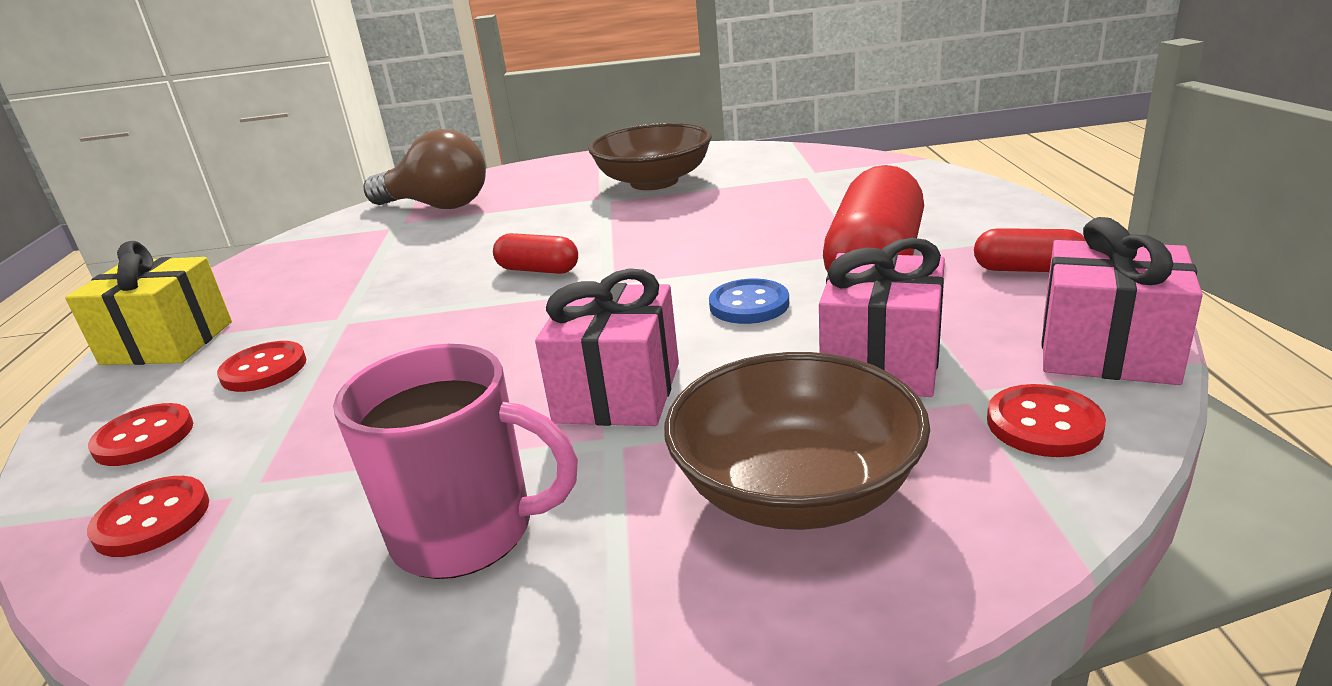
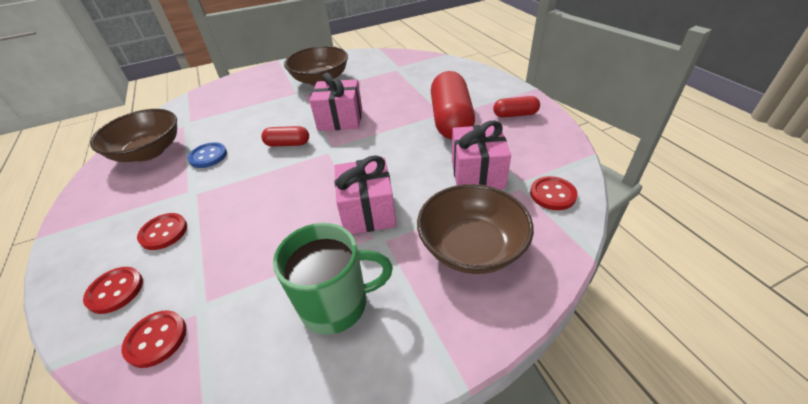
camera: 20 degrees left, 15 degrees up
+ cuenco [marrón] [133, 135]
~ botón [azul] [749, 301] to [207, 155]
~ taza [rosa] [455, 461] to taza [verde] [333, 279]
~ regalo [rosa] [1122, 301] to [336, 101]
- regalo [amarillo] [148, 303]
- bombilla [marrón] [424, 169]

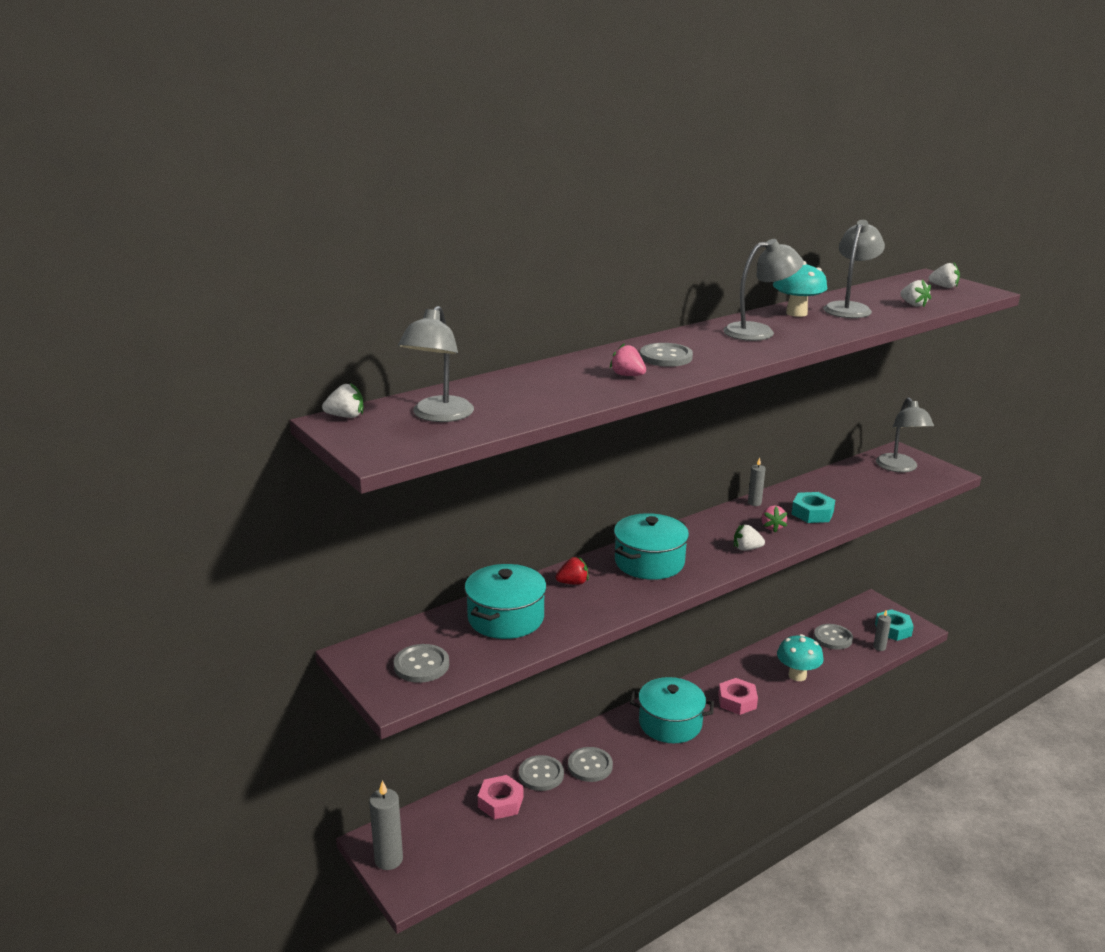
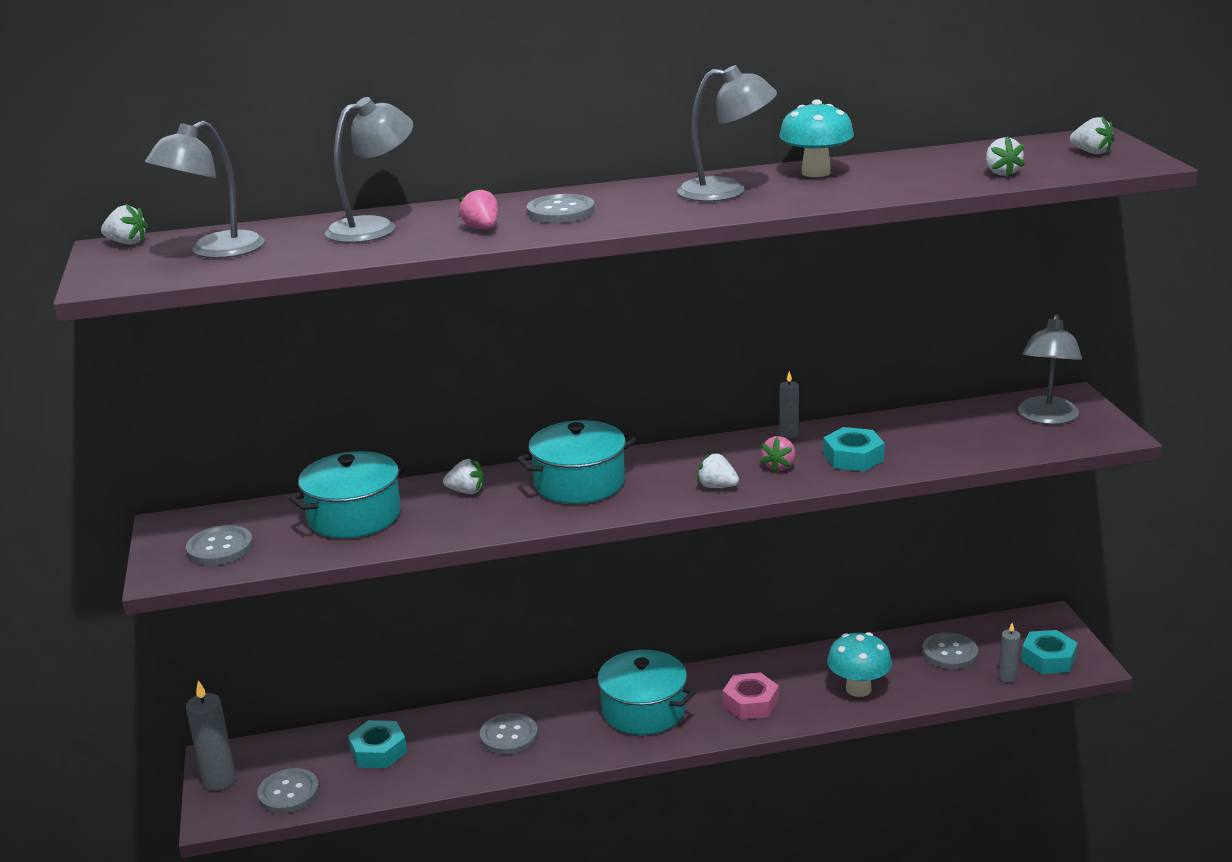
camera: 25 degrees right, 0 degrees up
~ botón [gris] [541, 773] to [288, 791]
~ lámpara [gris] [854, 269] to [369, 170]
~ tuerca [rosa] [500, 797] to tuerca [turquesa] [377, 744]
~ fresa [rojo] [572, 570] to fresa [blanco] [463, 476]

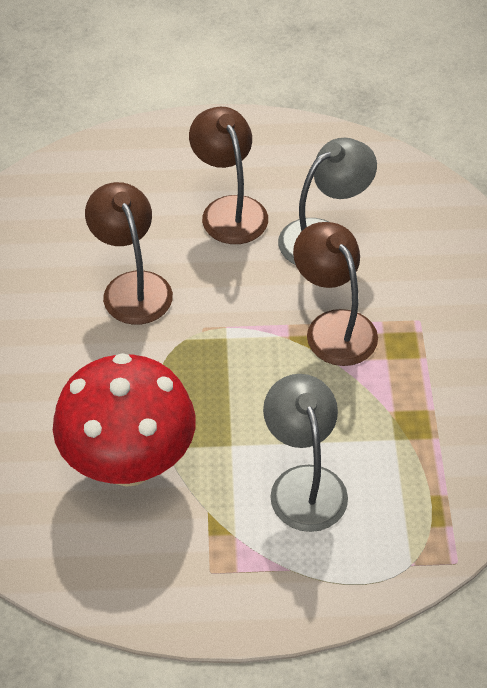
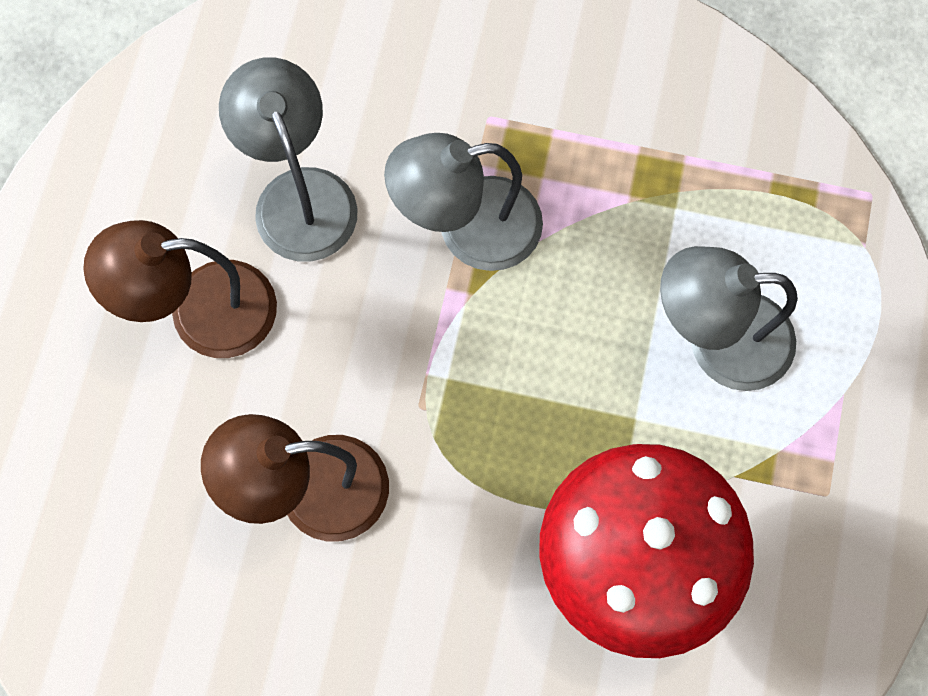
camera: 75 degrees left, 20 degrees up
~ lámpara [marrón] [335, 294] to lámpara [gris] [463, 202]

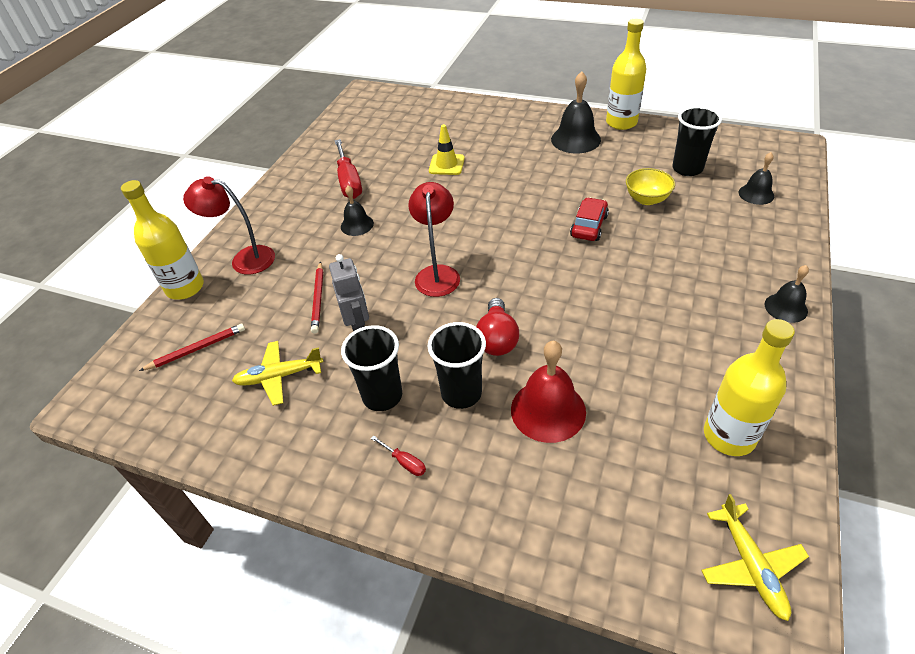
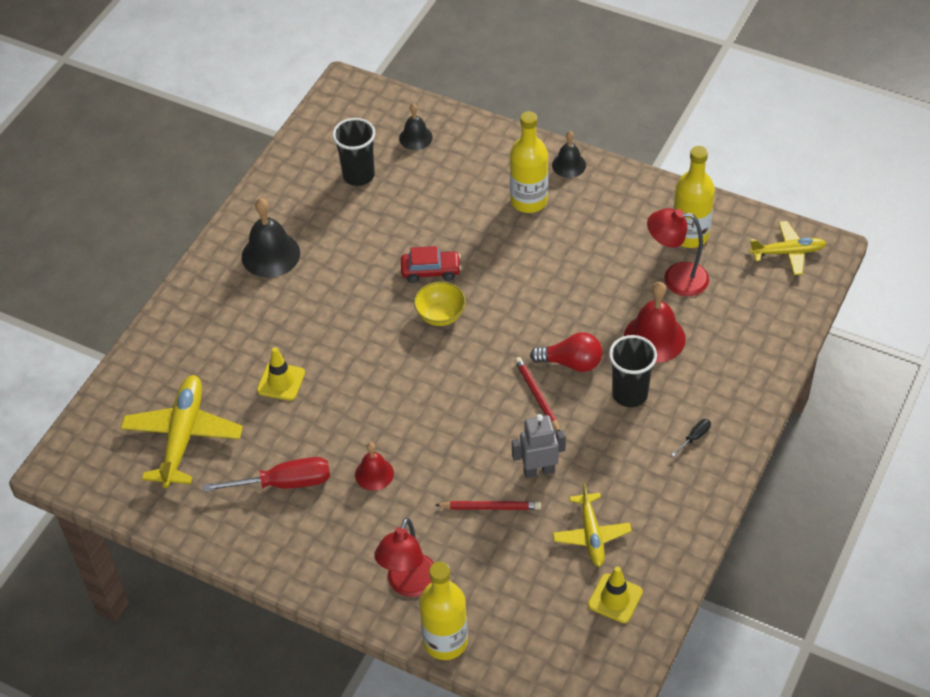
camera: 85 degrees left, 5 degrees up
+ avión [amarillo] [182, 431]
~ campana [negro] [357, 210] to campana [rojo] [374, 466]
~ coche [rojo] [589, 219] = [431, 264] 150 degrees clockwise
~ cuenco [amarillo] [650, 186] to [440, 304]
~ botella [amarillo] [626, 74] to [529, 162]
~ lápiz [rojo] [192, 347] to [537, 394]
+ cono de tráfico [amarillo] [615, 594]
~ lámpara [rojo] [434, 239] to [678, 252]
~ destornillador [rojo] [398, 455] to destornillador [negro] [691, 438]
- vaso [negro] [371, 368]

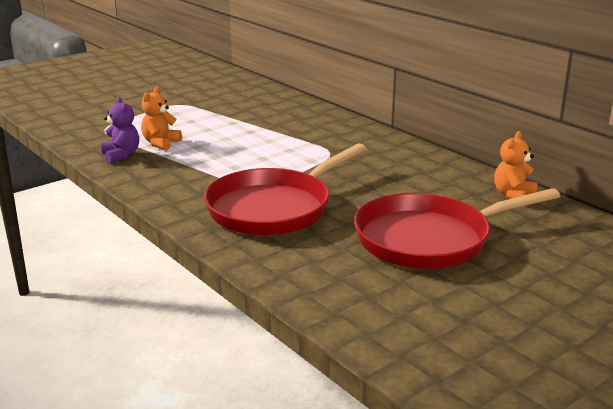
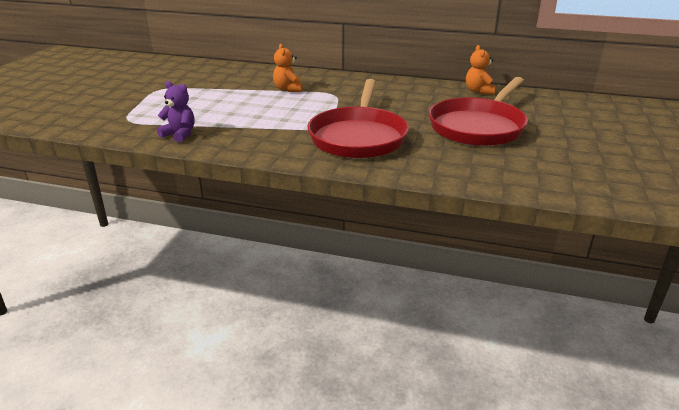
camera: 35 degrees left, 5 degrees up
~ osito [naranja] [161, 118] to [287, 68]

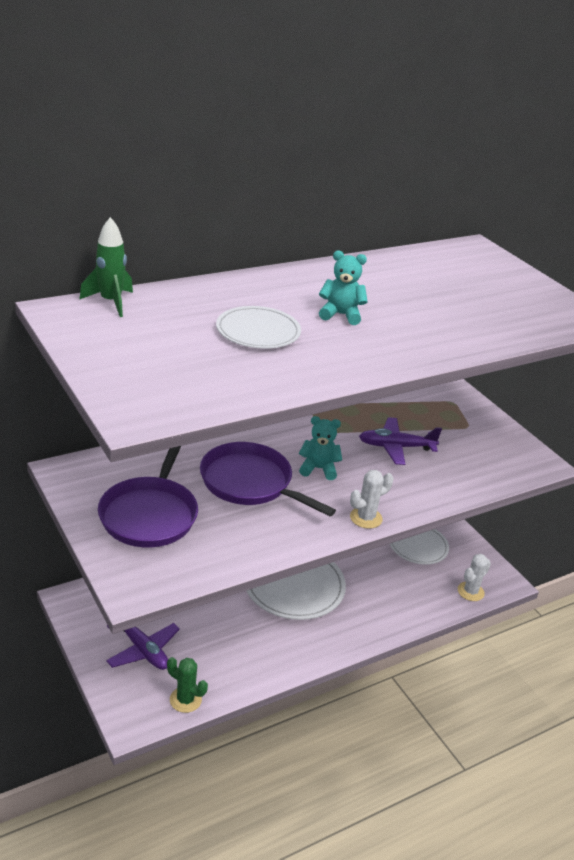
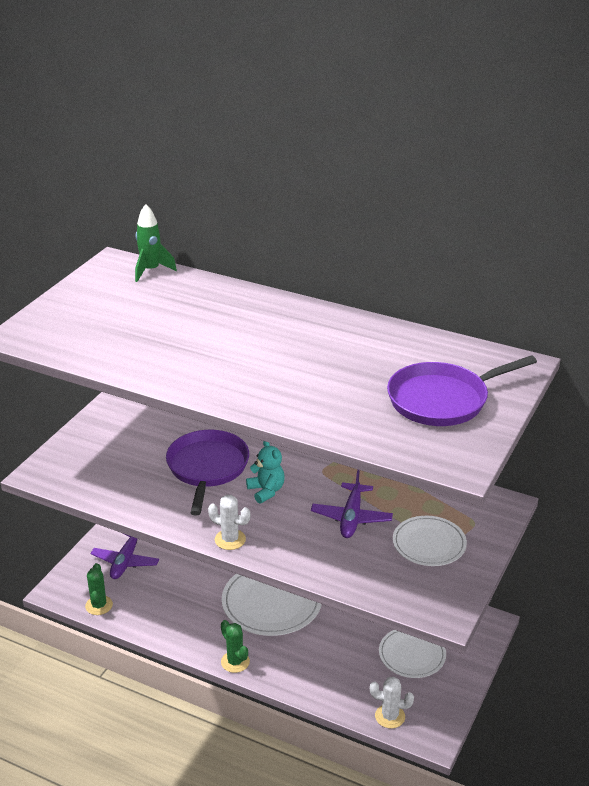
camera: 60 degrees right, 0 degrees up
+ cactus [verde] [235, 646]
~ avión [morado] [400, 441] = [352, 504] 135 degrees counterclockwise
~ sartén [morado] [148, 497] to [462, 390]
~ plato [blanco] [258, 327] to [430, 541]
- osito [turquesa] [343, 287]

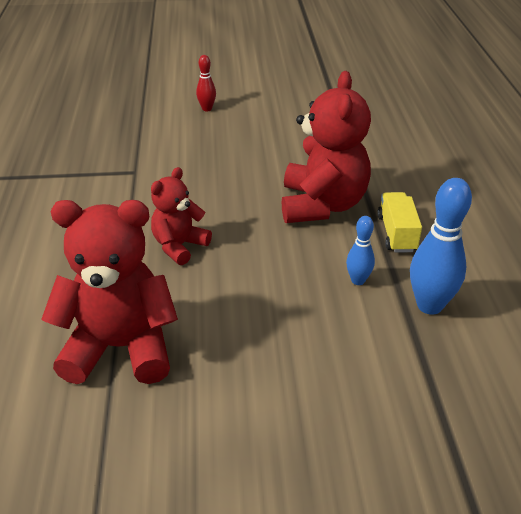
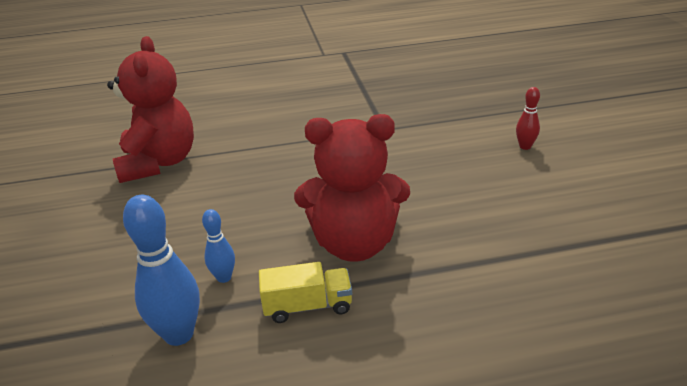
camera: 85 degrees right, 5 degrees down
- osito [rojo] [181, 216]

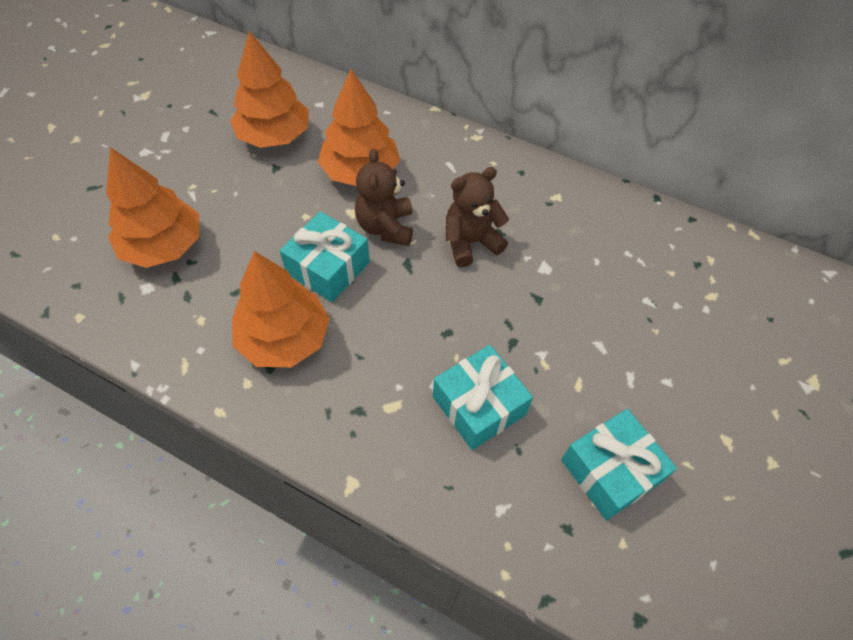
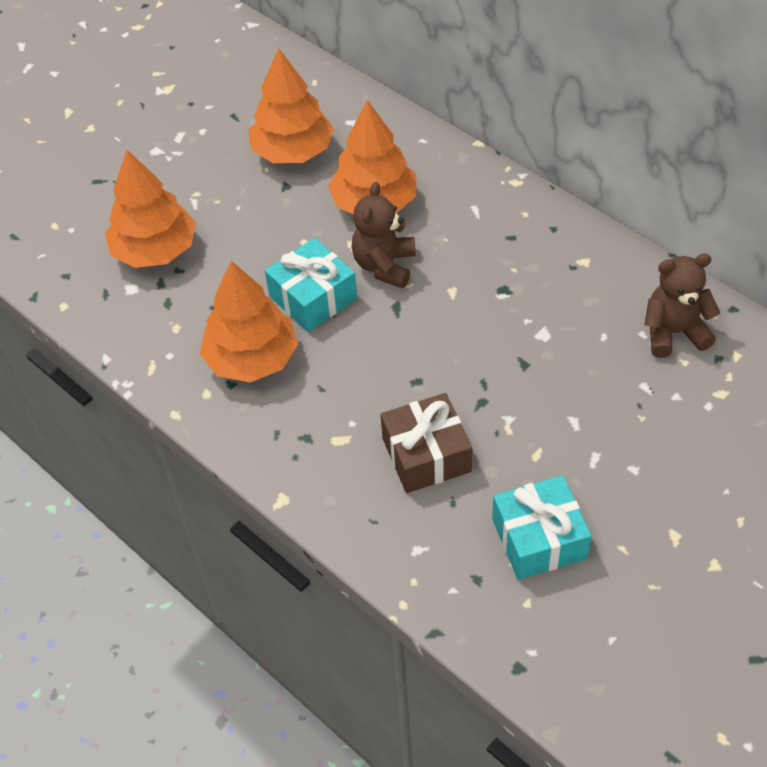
camera: 20 degrees right, 5 degrees down
~ regalo [turquesa] [483, 397] to regalo [marrón] [426, 443]
~ osito [marrón] [477, 217] to [682, 306]

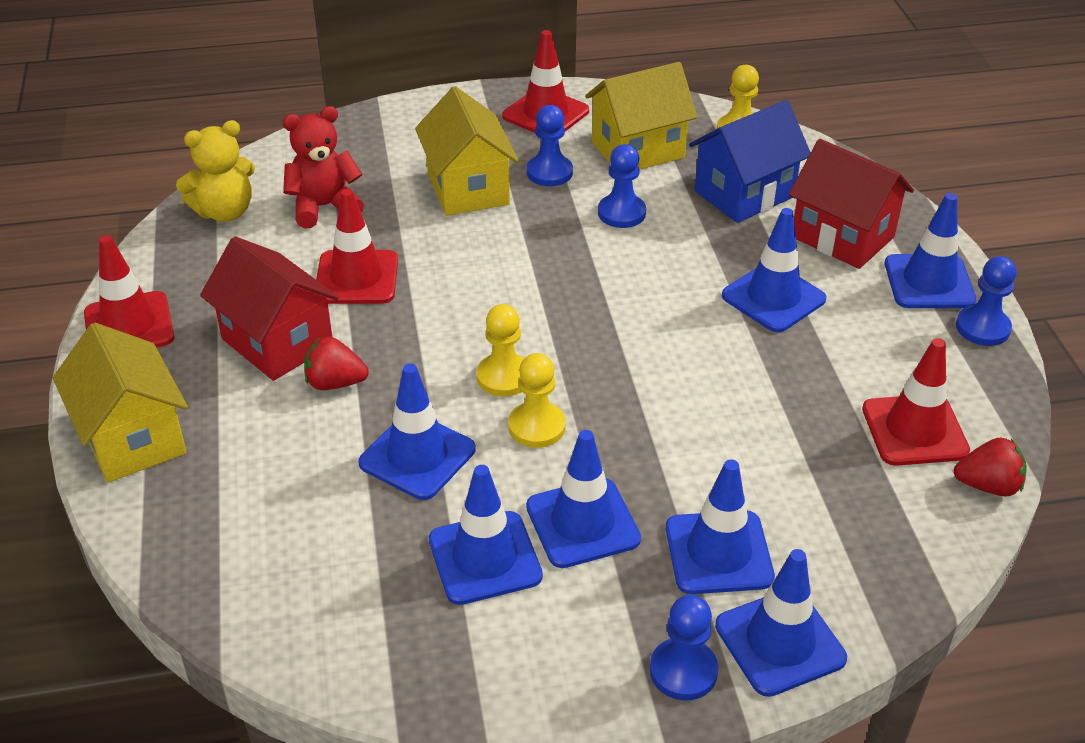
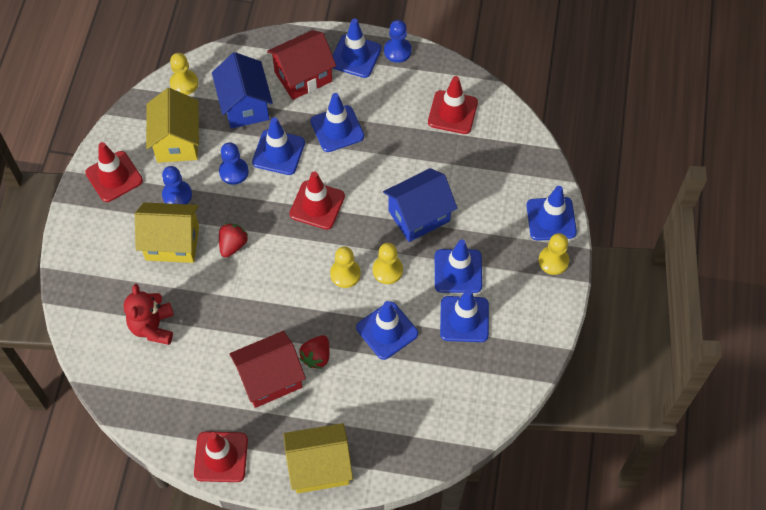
camera: 70 degrees left, 20 degrees up
~ fresa [rojo] [990, 467] to [233, 240]
~ cono de tráfico [azul] [720, 526] to [278, 146]
~ cono de tráfico [rojo] [357, 246] to [317, 200]
+ casa [azul] [420, 205]
~ peón [azul] [684, 647] to peón [amarillo] [554, 254]
- osito [amarillo] [215, 171]

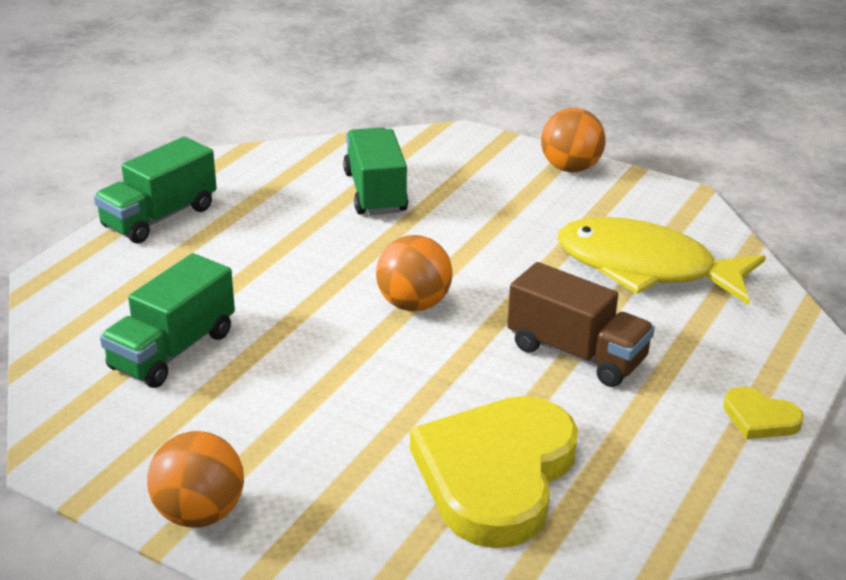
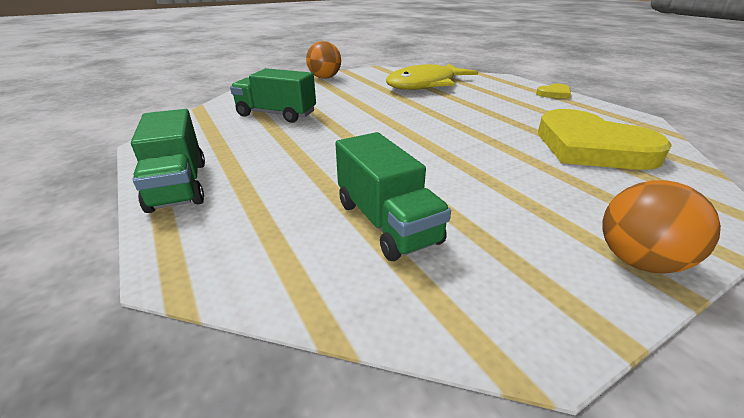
camera: 60 degrees left, 0 degrees up
- pelota [naranja] [414, 273]
- camión [marrón] [581, 324]

